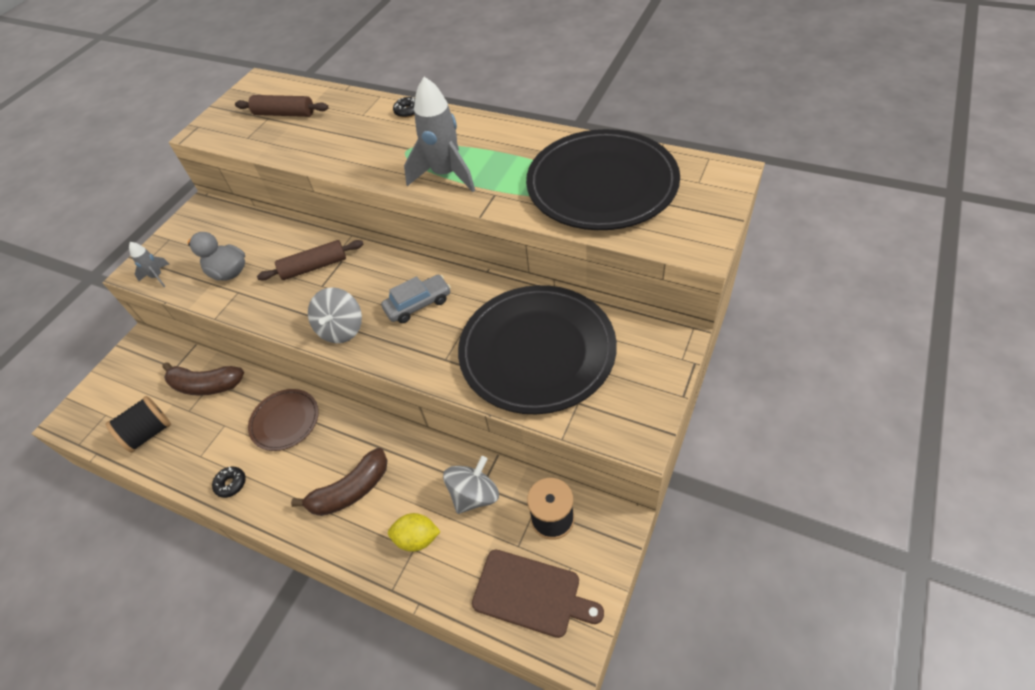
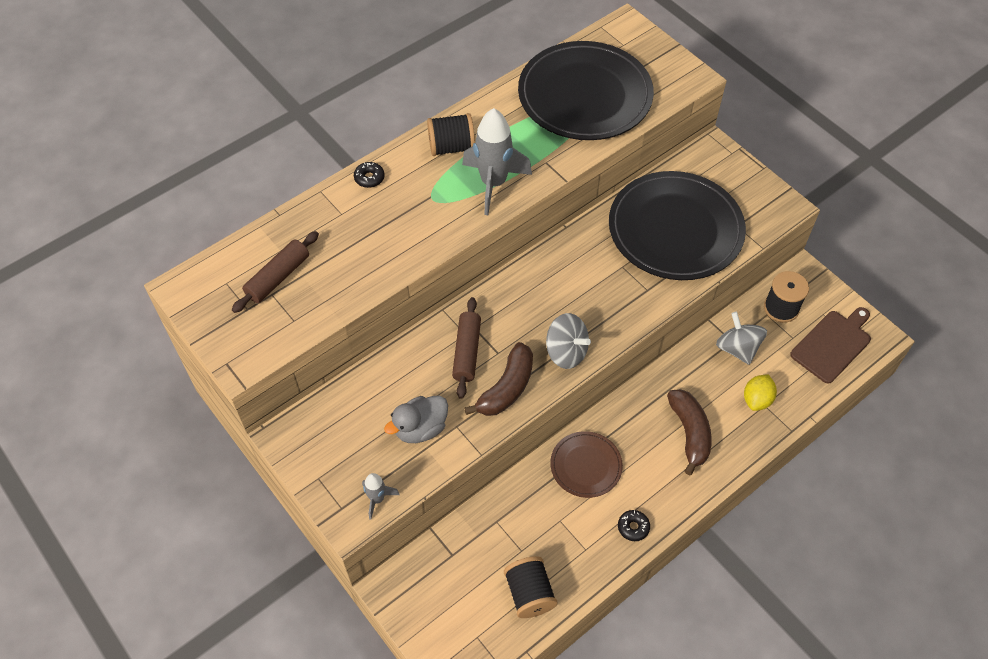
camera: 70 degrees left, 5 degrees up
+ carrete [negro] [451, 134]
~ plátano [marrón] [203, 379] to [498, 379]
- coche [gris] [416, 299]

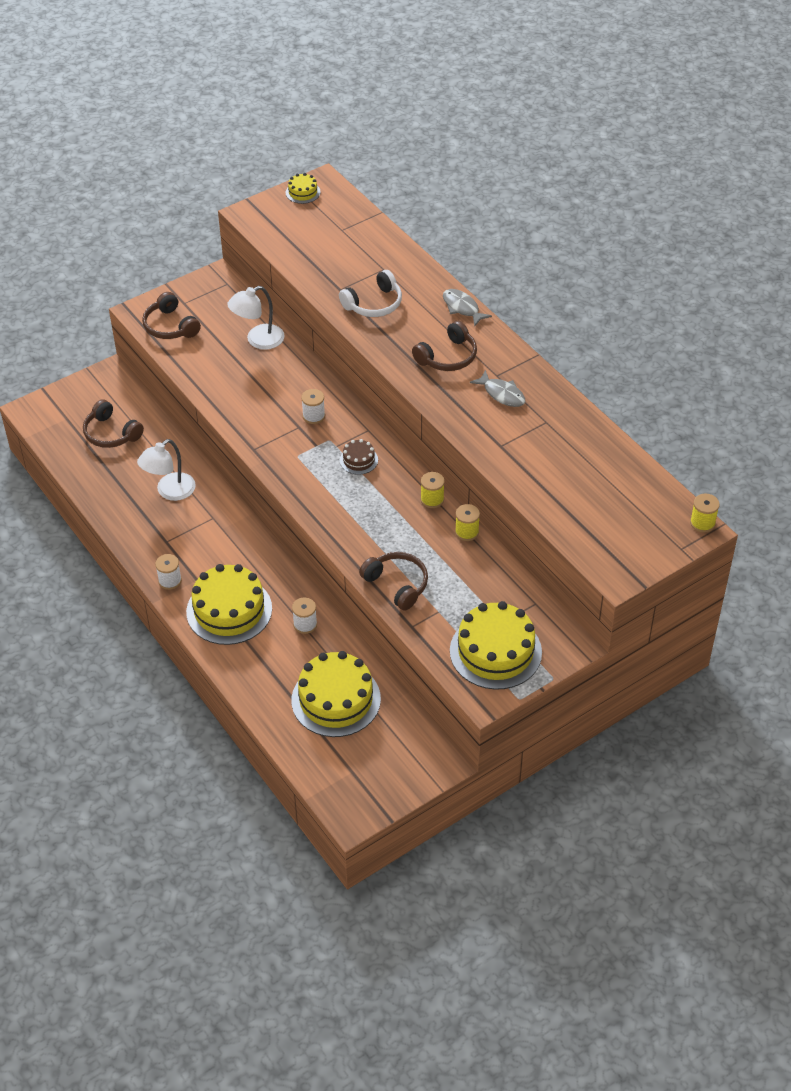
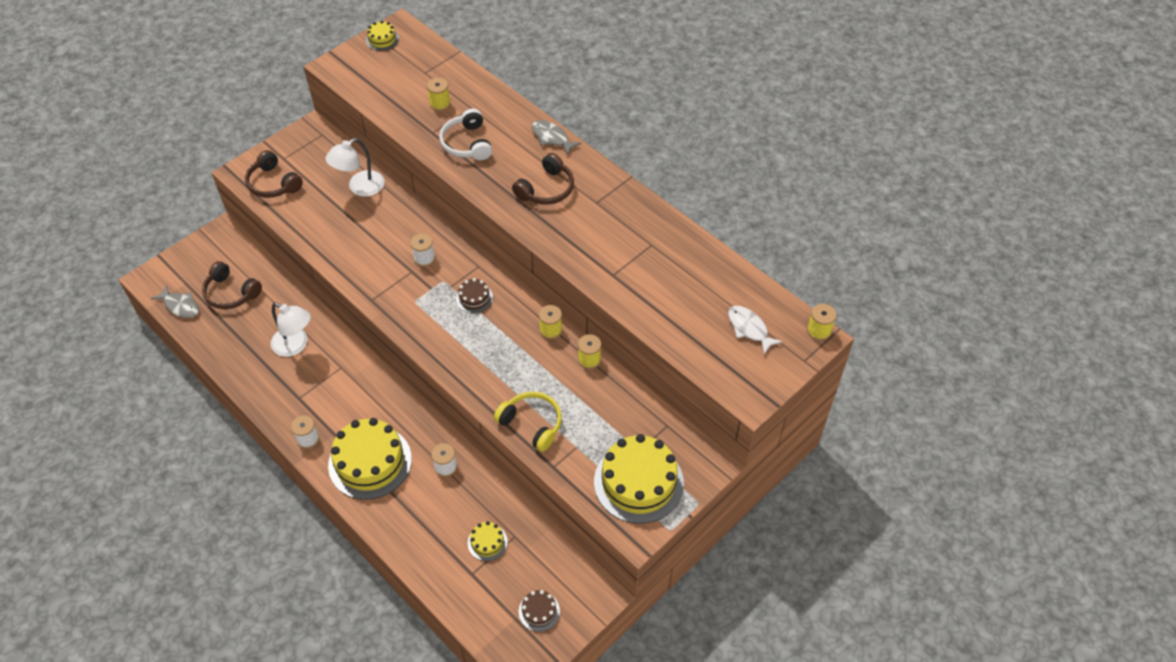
camera: 10 degrees left, 5 degrees up
~ pez [gris] [497, 388] to [175, 301]
~ lámpara [blanco] [166, 470] = [291, 329] 90 degrees counterclockwise
+ carrete [amarillo] [439, 94]
~ auriculares [blanco] [370, 293] = [465, 134] 120 degrees clockwise
~ tarta [amarillo] [336, 694] = [487, 541] x0.46
~ auriculares [marrón] [393, 581] to auriculares [amarillo] [528, 422]
+ tarta [marrón] [539, 611]
+ pez [blanco] [755, 330]

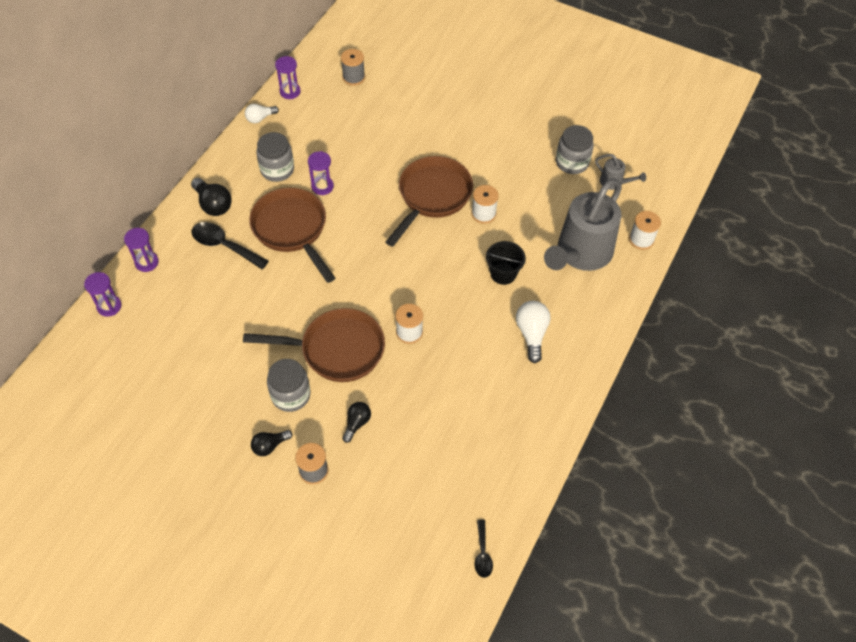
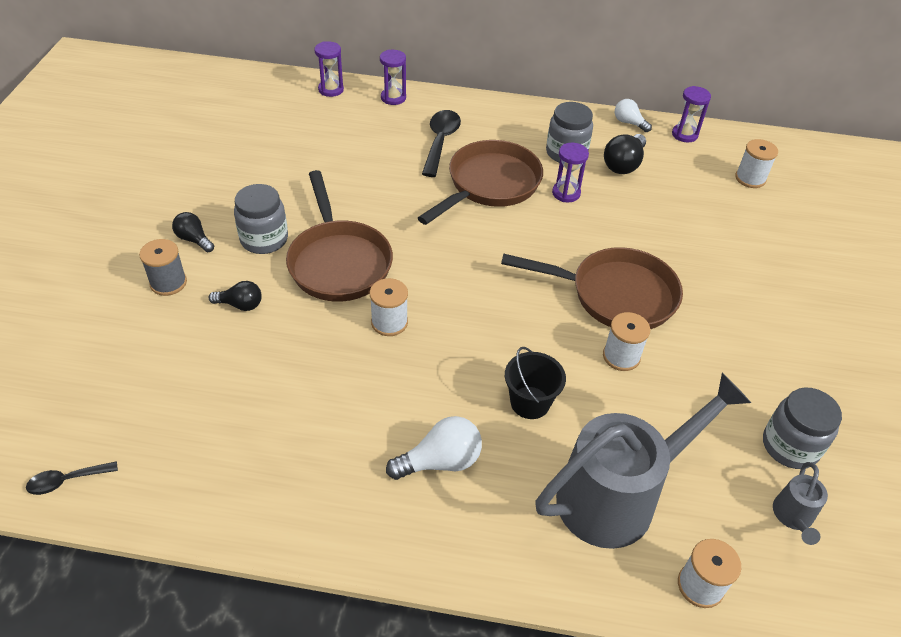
camera: 70 degrees right, 10 degrees down
~ regadera [gris] [583, 224] = [643, 461] 135 degrees clockwise
~ bombilla [negro] [211, 197] to [625, 154]
~ carrete [gris] [353, 67] to carrete [blanco] [756, 163]

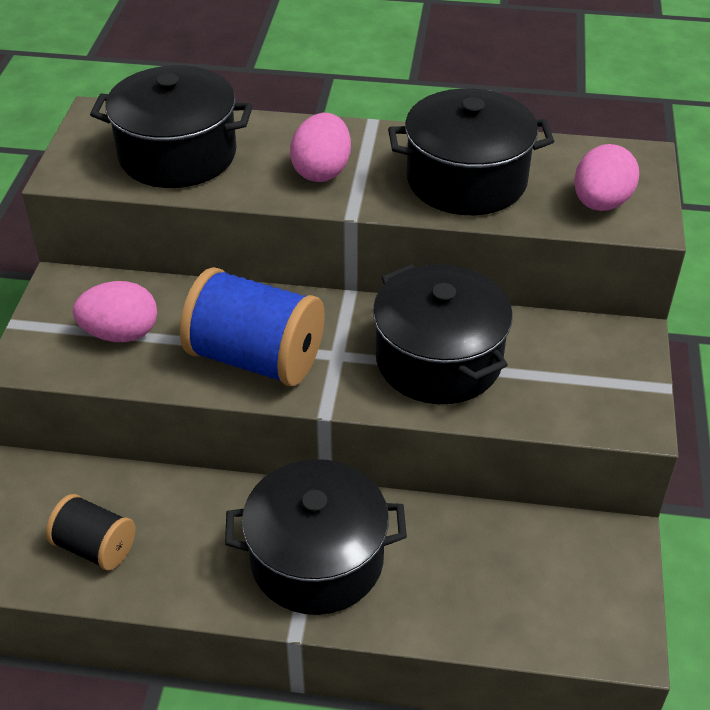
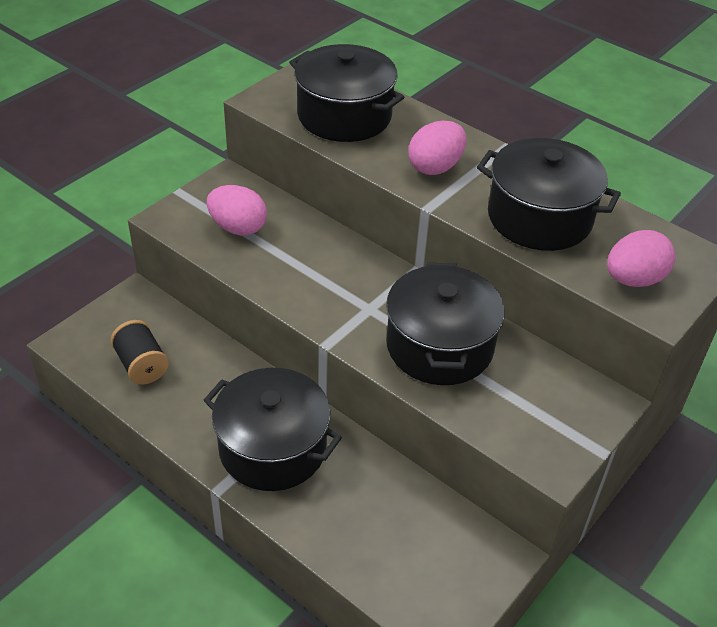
camera: 30 degrees right, 0 degrees up
- carrete [azul] [252, 326]

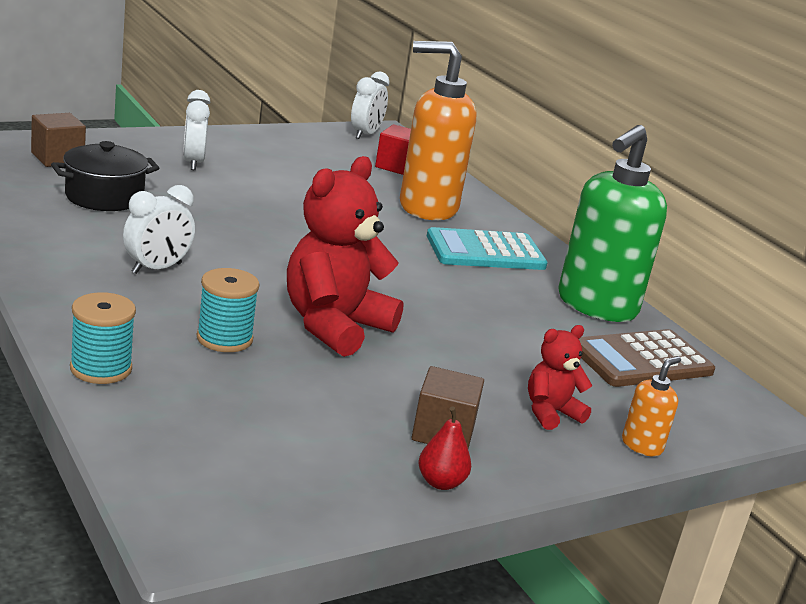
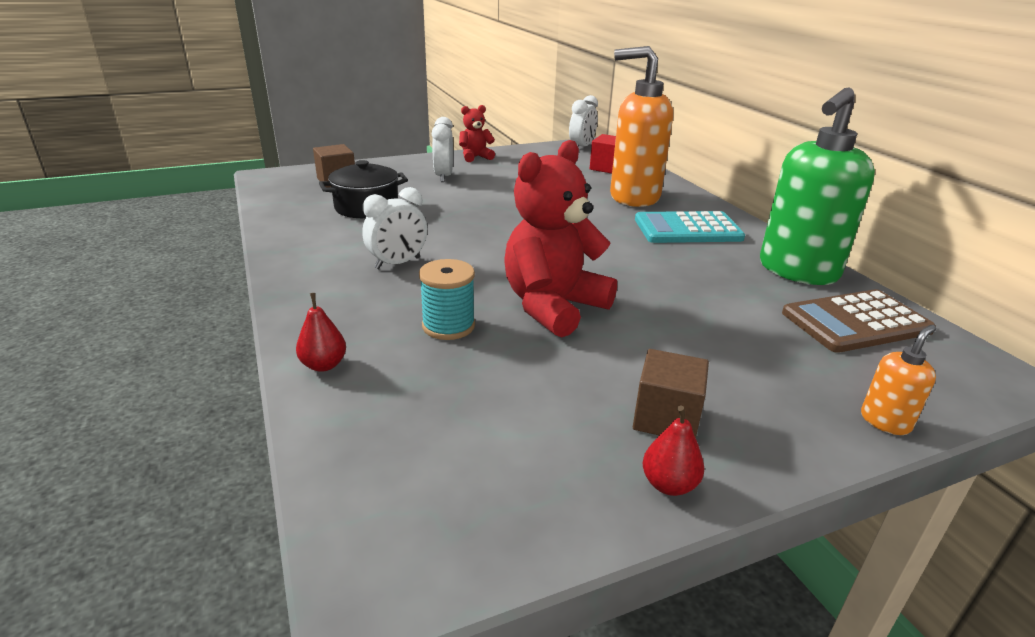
camera: 10 degrees right, 5 degrees up
~ carrete [turquesa] [103, 338] to pera [rojo] [321, 332]
~ osito [rojo] [560, 377] to [477, 133]

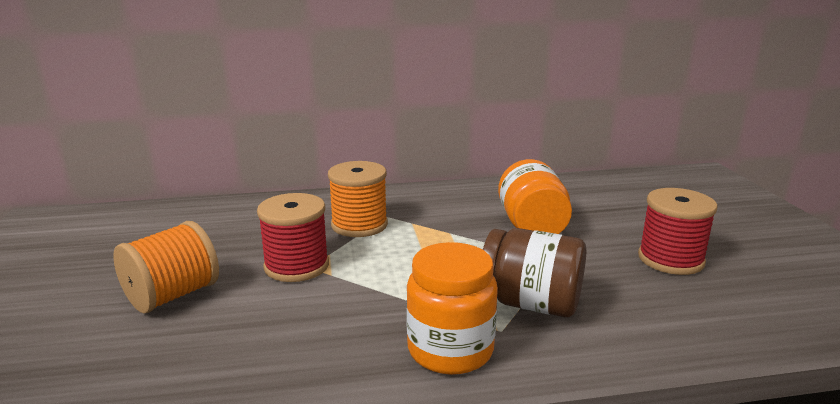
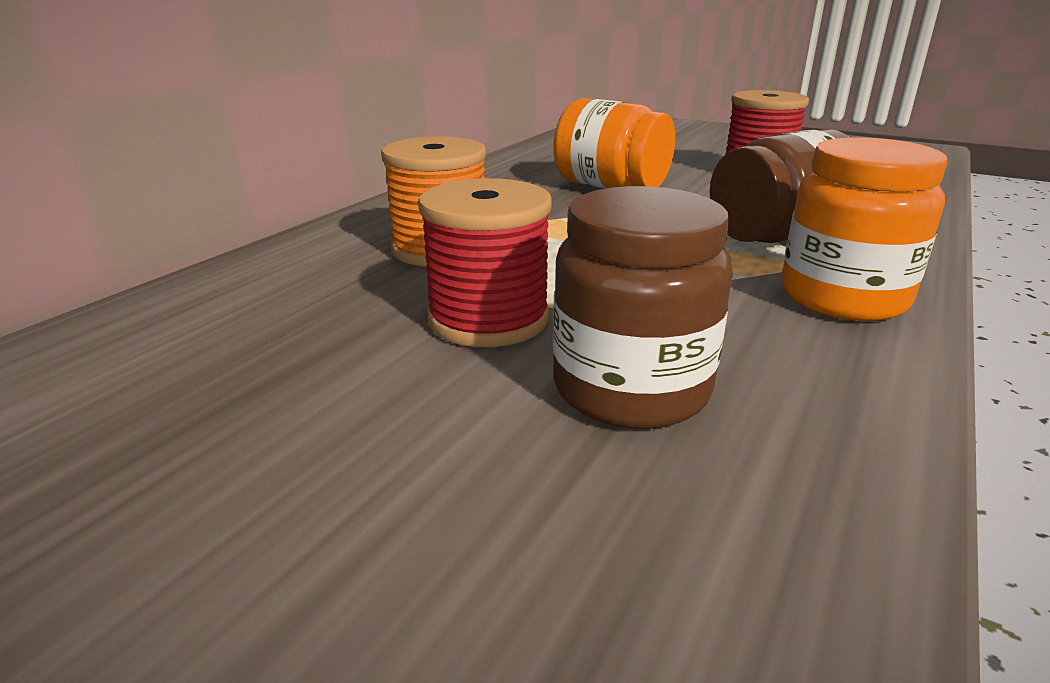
camera: 50 degrees left, 5 degrees up
+ tarro [marrón] [643, 307]
- carrete [naranja] [166, 267]

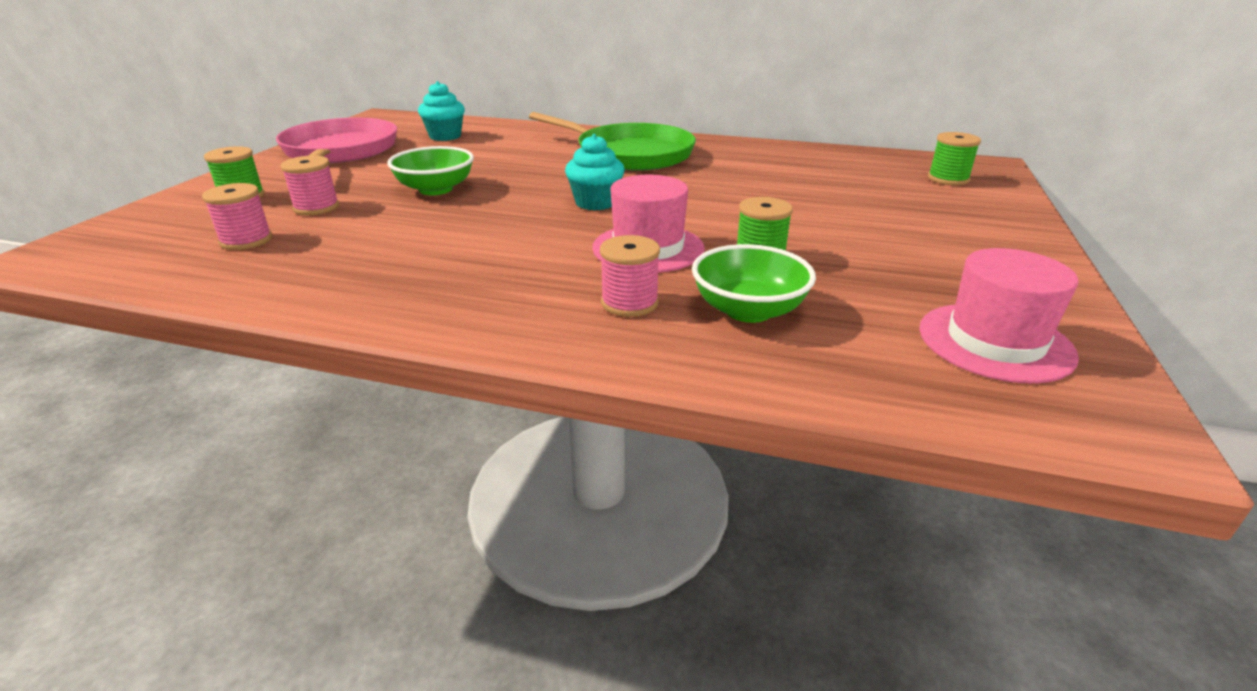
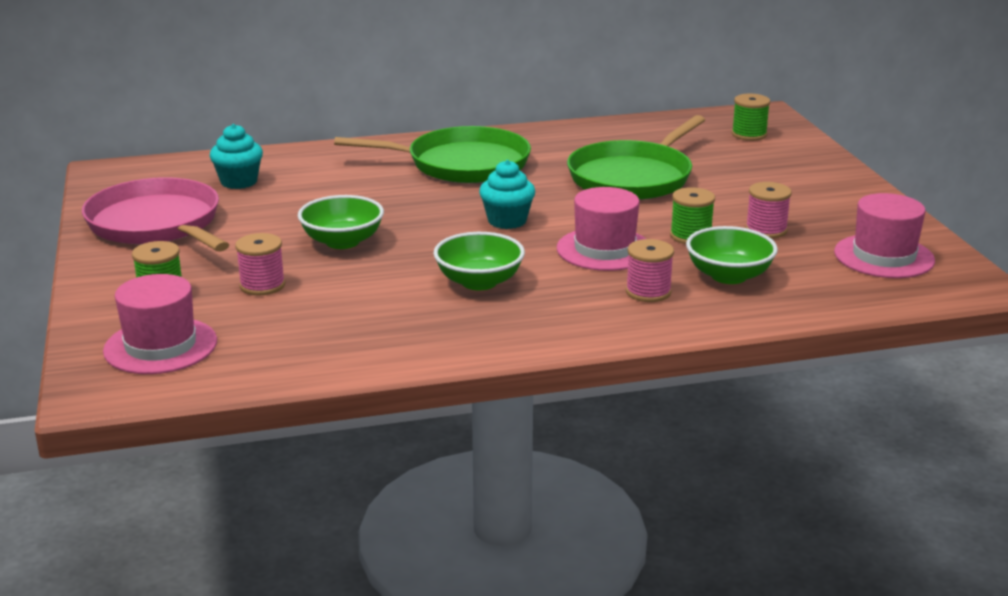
camera: 30 degrees left, 5 degrees down
+ sombrero [rosa] [160, 324]
+ cuenco [verde] [479, 261]
+ sartén [verde] [636, 157]
~ carrete [rosa] [237, 216] to [768, 210]

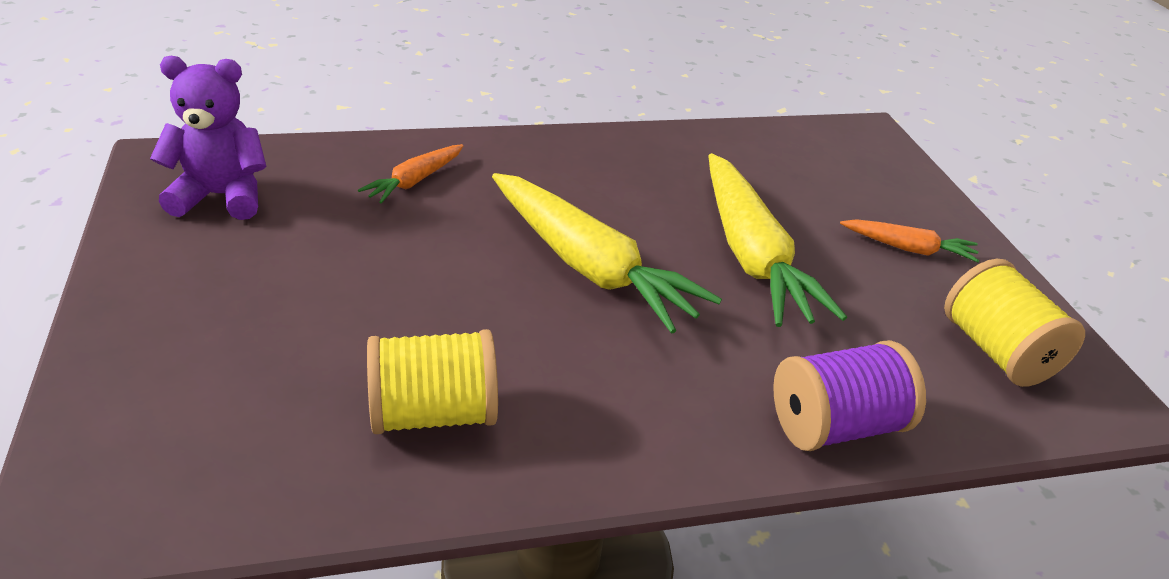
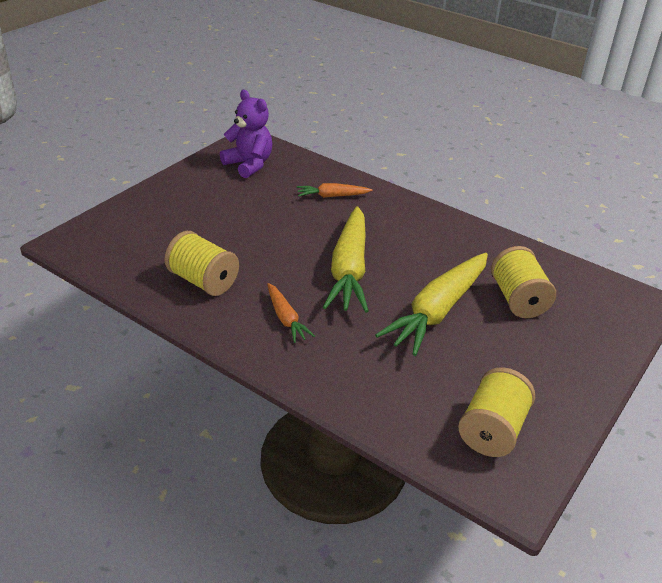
camera: 50 degrees right, 0 degrees up
~ zanahoria [naranja] [910, 240] to [291, 313]
+ carrete [amarillo] [523, 282]
- carrete [morado] [849, 395]

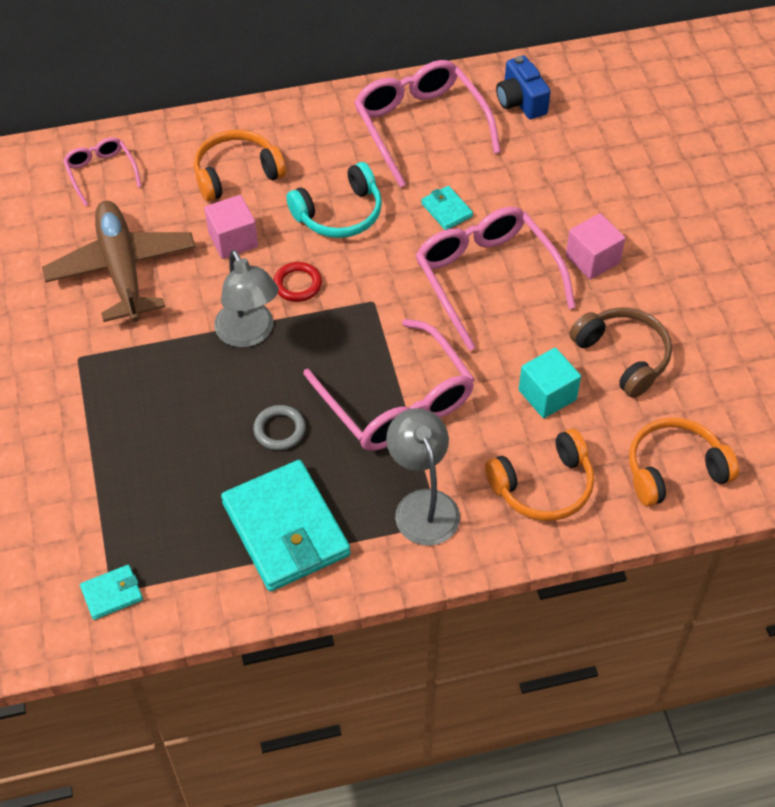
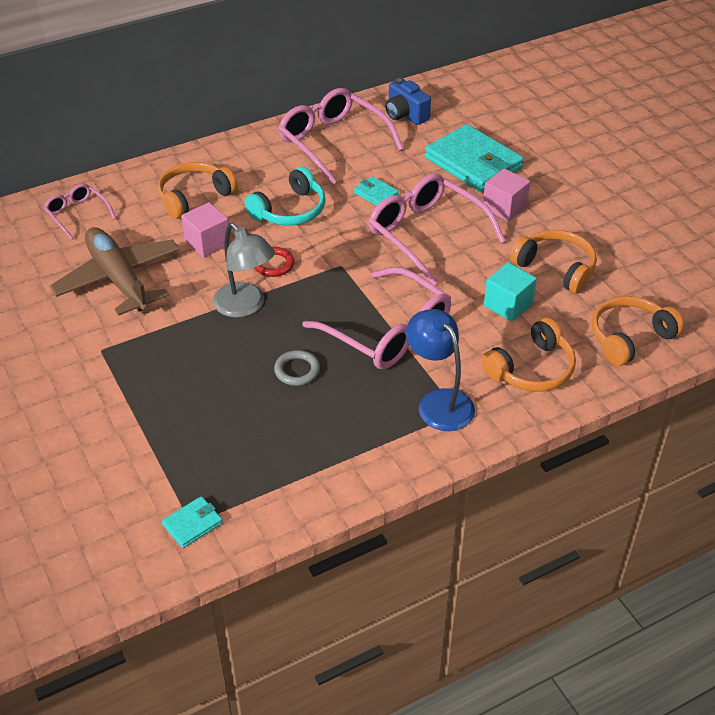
camera: 15 degrees left, 10 degrees down
~ lámpara [gris] [423, 477] to lámpara [azul] [440, 370]
~ cartera [turquesa] [285, 525] to [474, 158]
~ auriculares [marrón] [620, 352] to auriculares [naranja] [553, 262]

